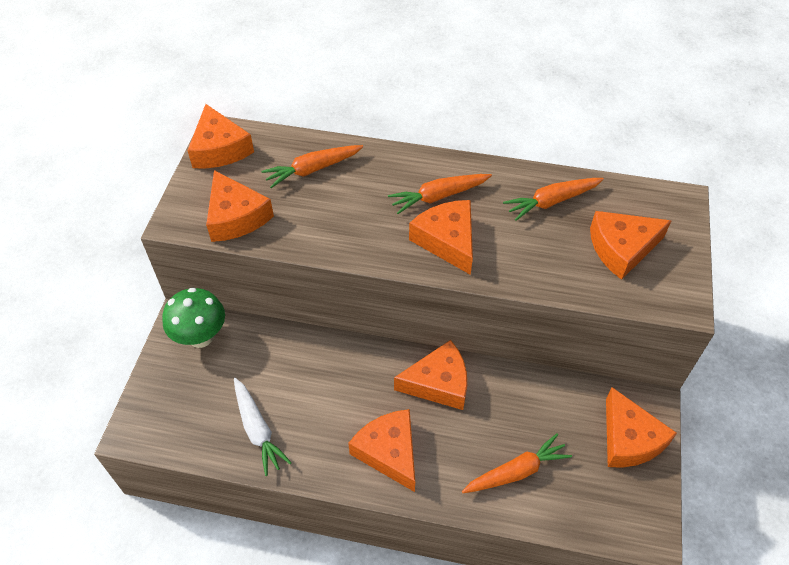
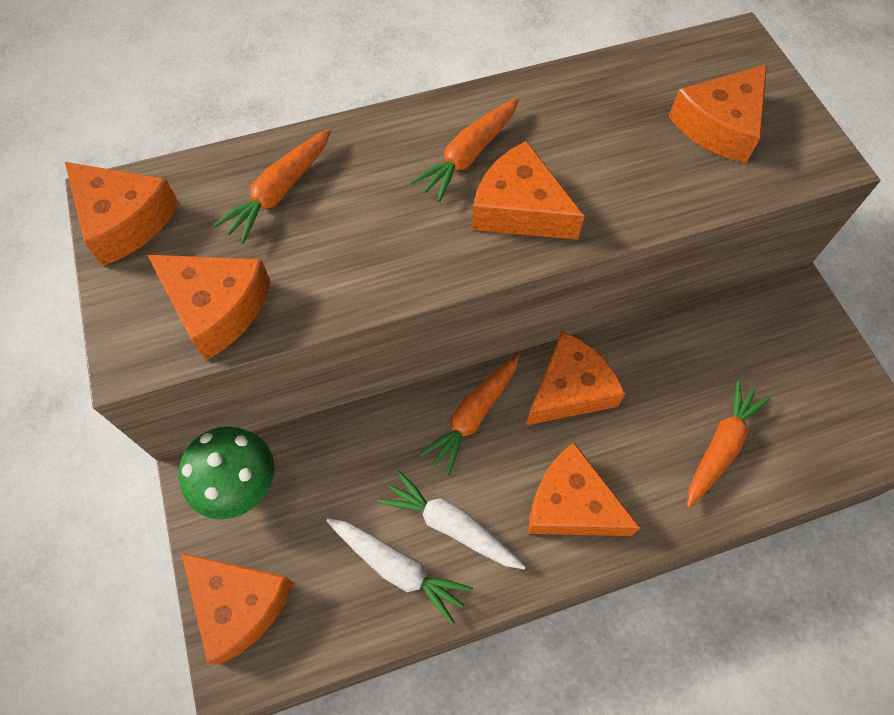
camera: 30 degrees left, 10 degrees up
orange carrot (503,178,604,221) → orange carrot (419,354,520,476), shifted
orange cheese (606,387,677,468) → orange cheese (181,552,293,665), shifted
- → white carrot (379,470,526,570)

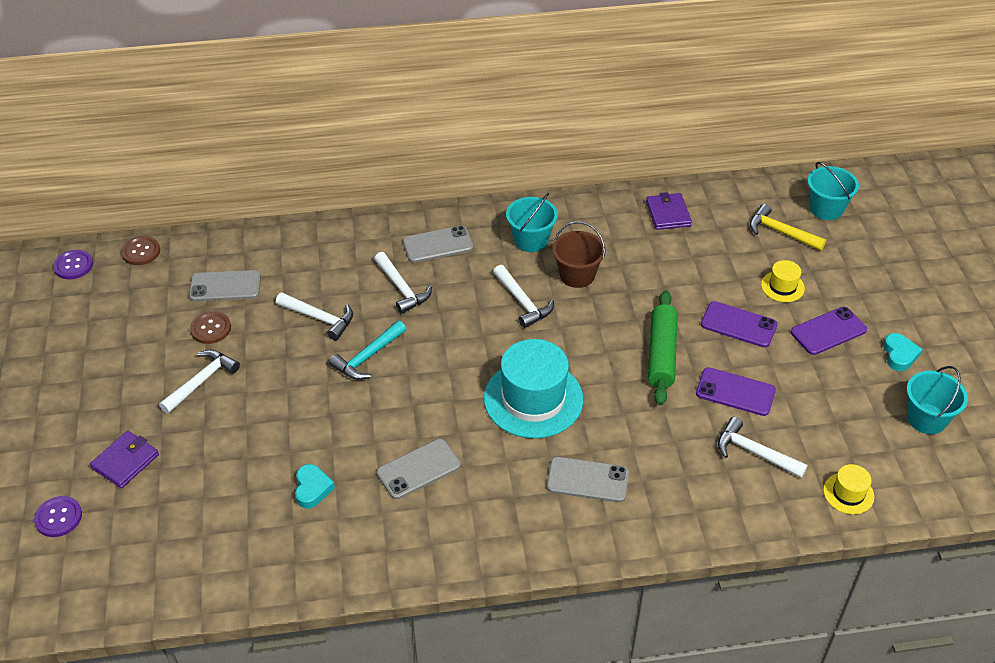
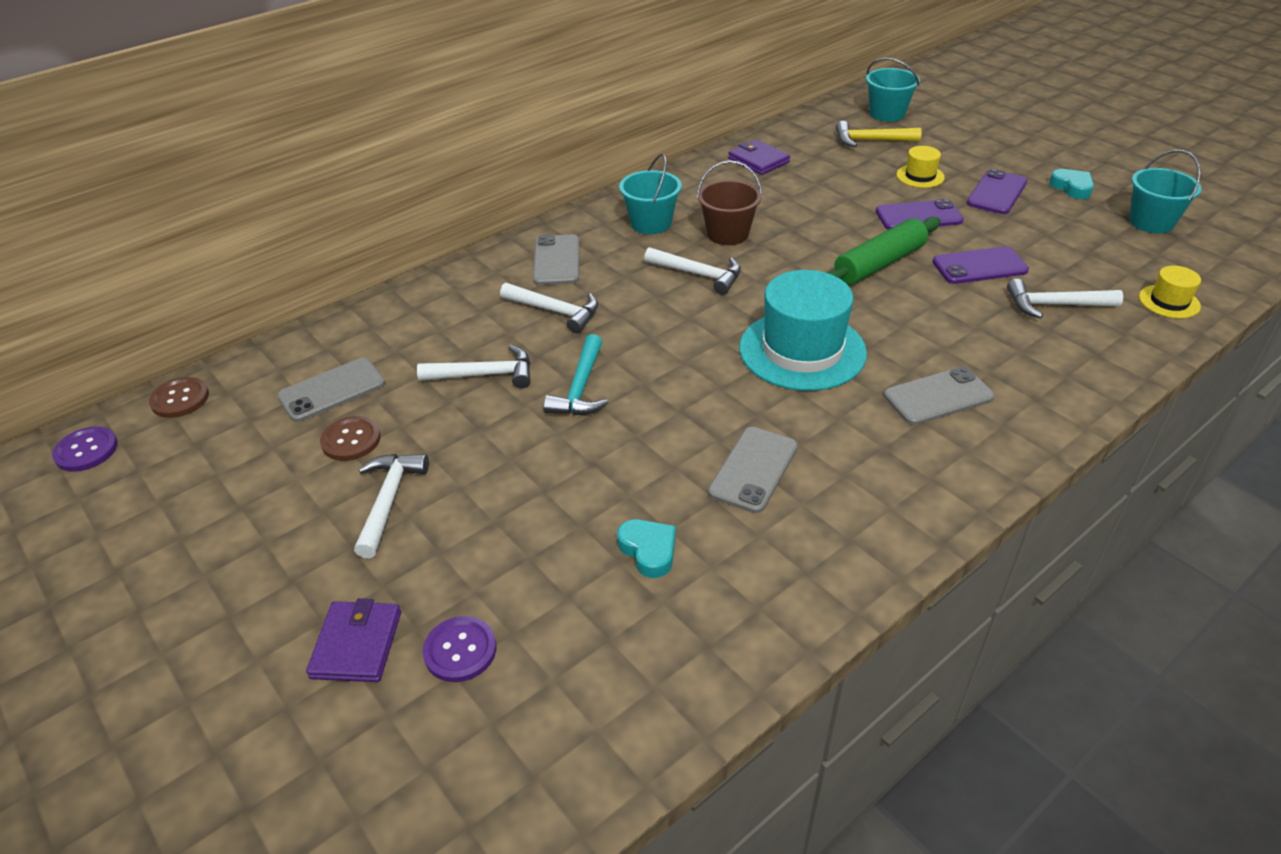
camera: 30 degrees left, 5 degrees down
purple button (34,496,82,537) → purple button (423,616,496,682), shifted
grey phone (403,226,474,263) → grey phone (533,235,579,285), 45 degrees counterclockwise
green rolling pin (648,290,678,405) → green rolling pin (826,217,941,285), 75 degrees clockwise

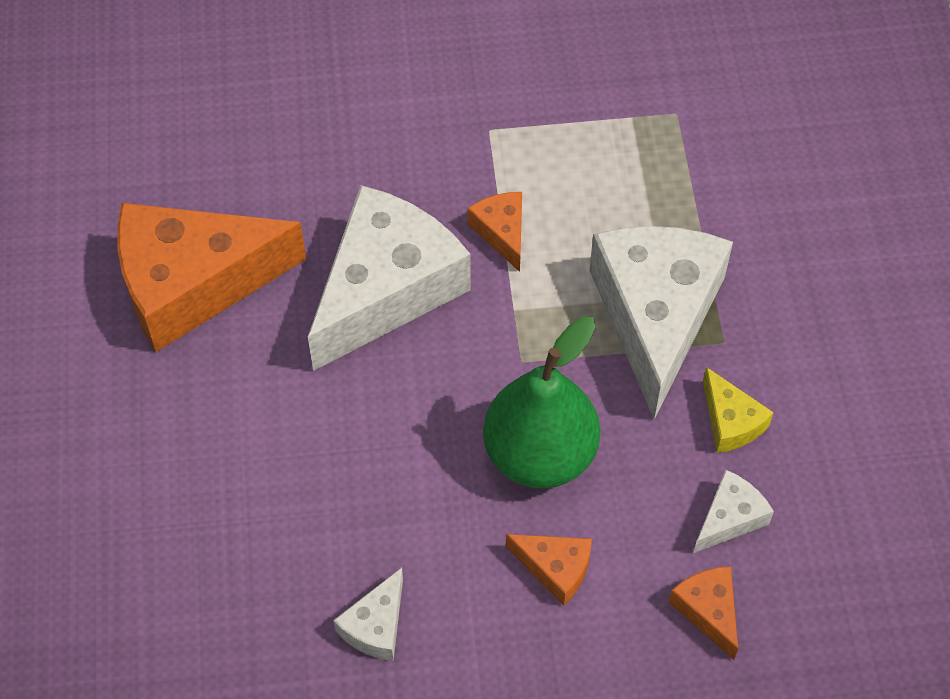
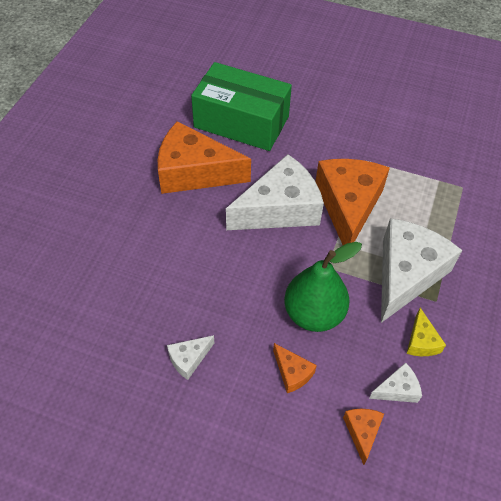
camera: 25 degrees right, 5 degrees down
orange cheese (467,192,522,272) → orange cheese (315,159,390,245), x2.29
- → green box (191,62,292,151)

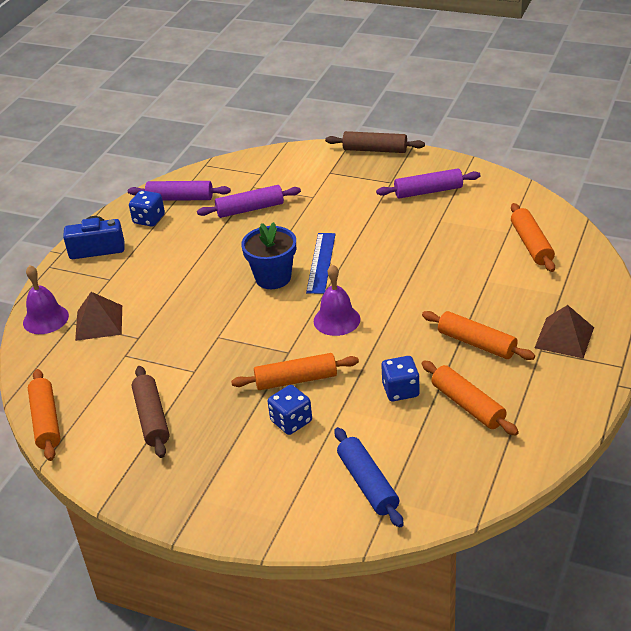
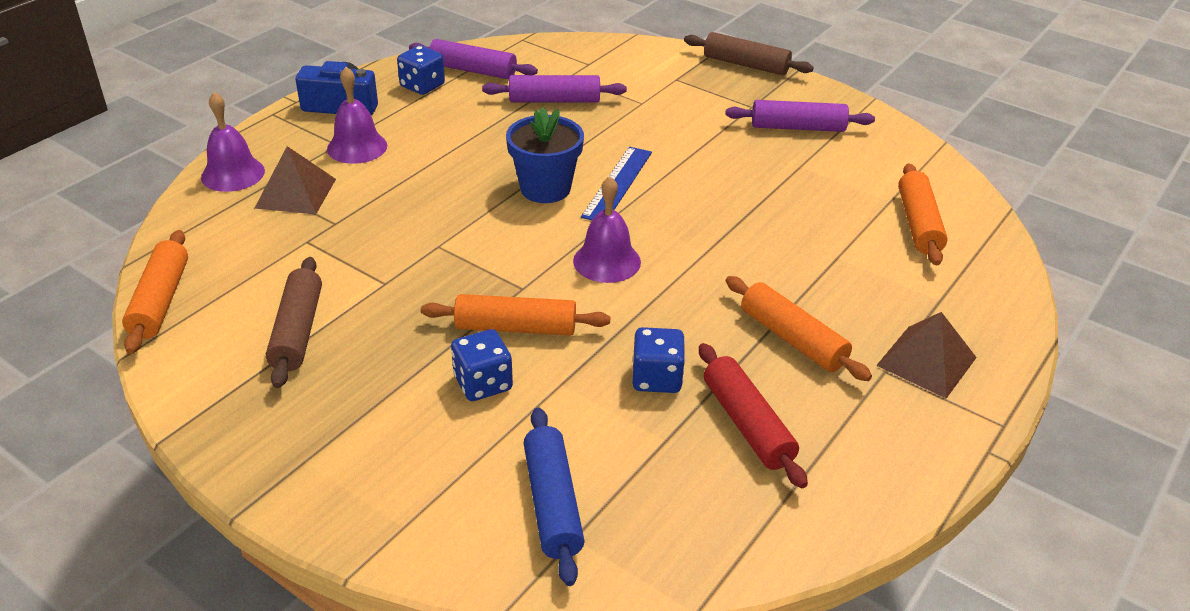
camera: 10 degrees right, 0 degrees up
orange rolling pin (422,360,519,436) → red rolling pin (699,343,808,488)
- → purple bell (327,67,387,164)

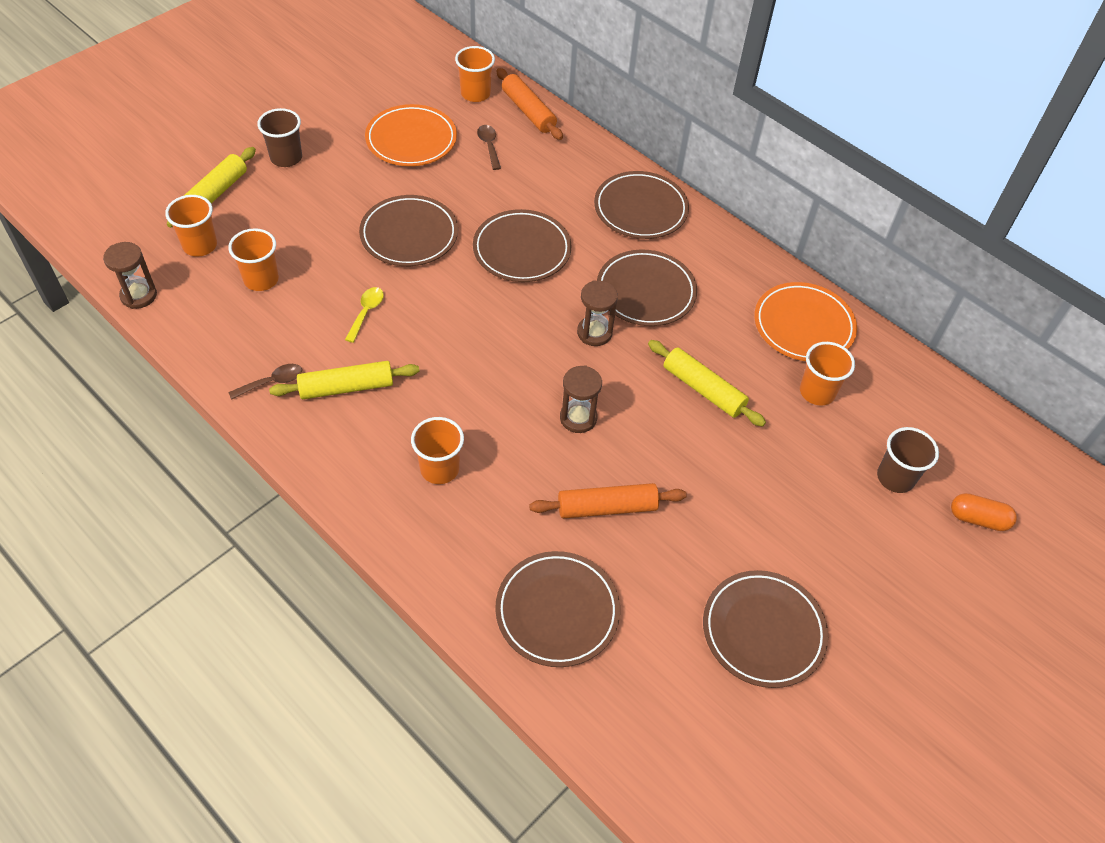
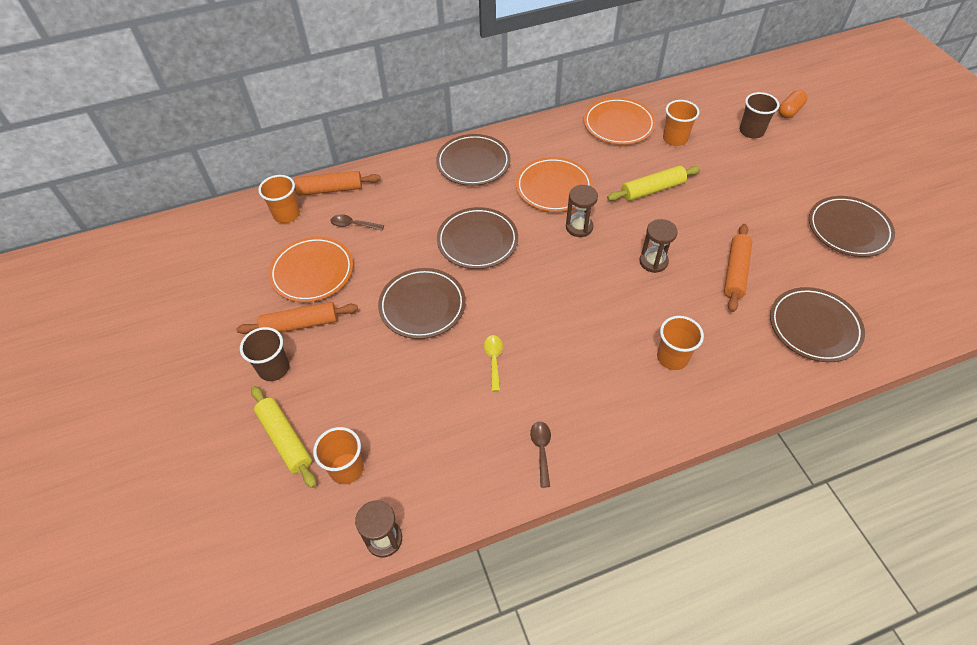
camera: 60 degrees left, 0 degrees up
orange cup (228,228,279,291) → -
yellow rolling pin (269,361,420,399) → -
yellow spoon (345,287,384,343) → yellow spoon (484,335,503,391), 45 degrees clockwise
brown plate (597,249,697,326) → orange plate (516,157,593,212)
- → orange rolling pin (236,302,358,334)

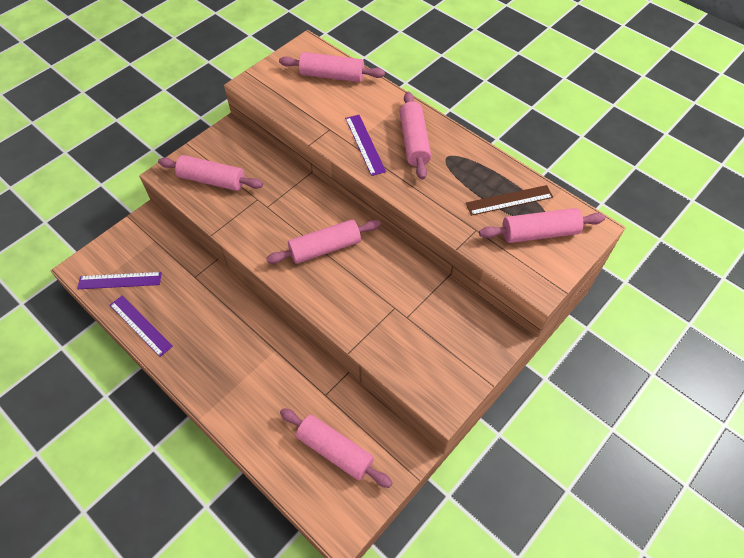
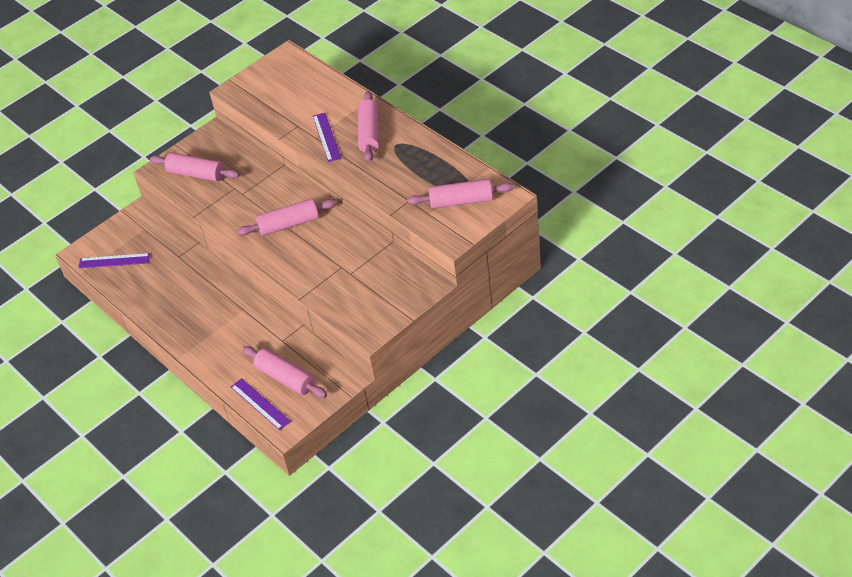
camera: 10 degrees right, 10 degrees down
purple ruler (110,295,173,357) → purple ruler (231,378,291,430), shifted
pink rolling pin (279,52,385,82) → -
brown ruler (466,185,553,216) → -

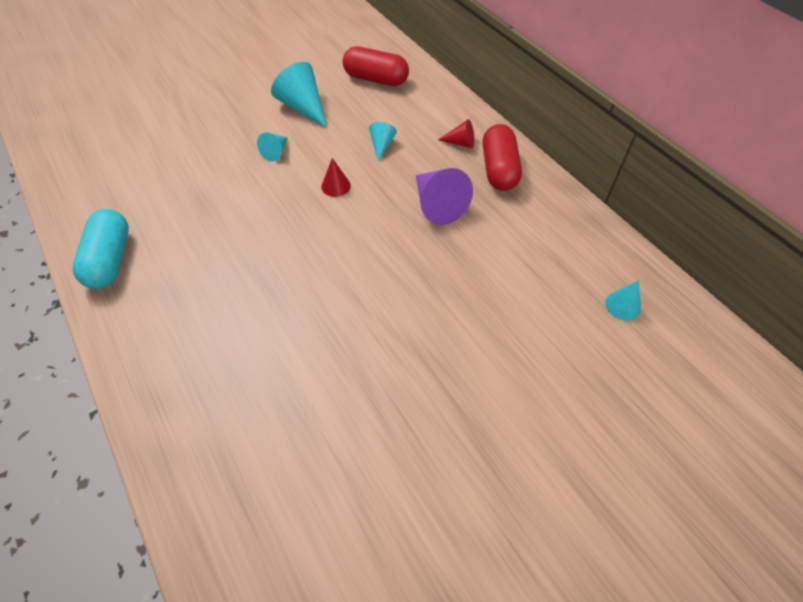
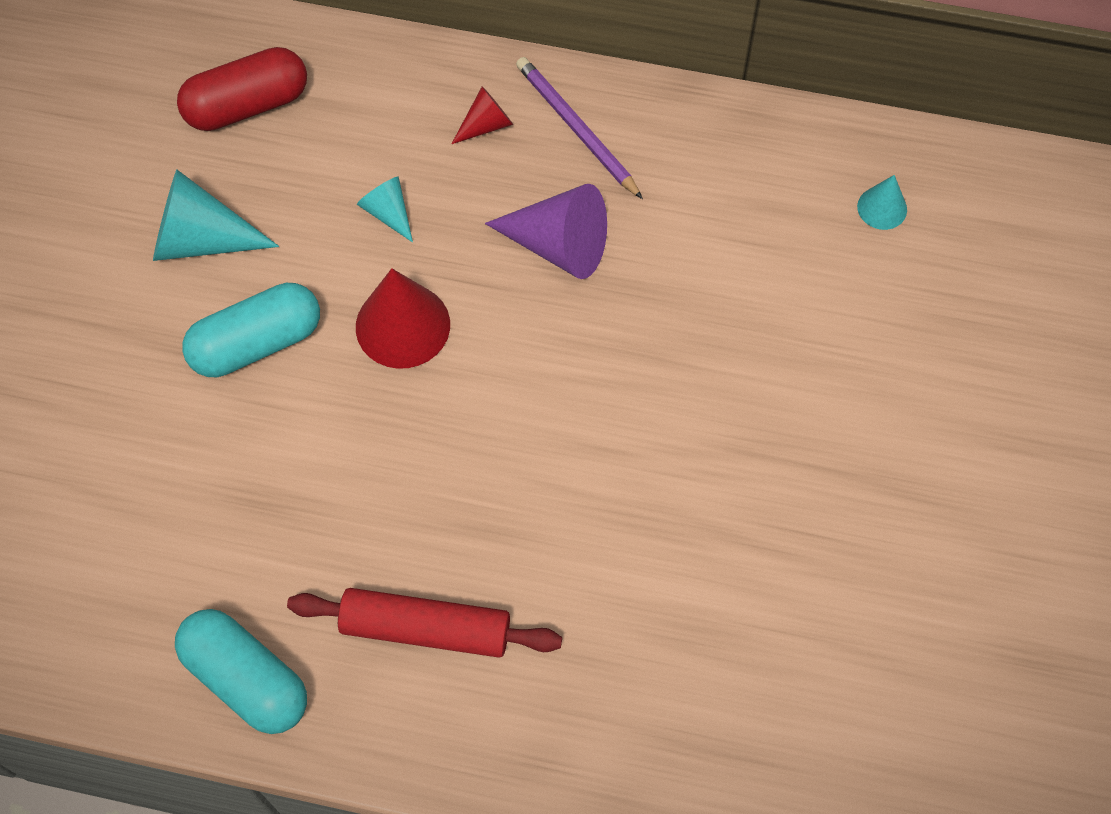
camera: 45 degrees left, 10 degrees up
turquoise cone (257,132,288,161) → turquoise capsule (182,283,320,377)
red cone (321,158,351,197) → red cone (356,268,450,369), x1.84
red capsule (483,124,522,191) → purple pencil (516,57,643,199)
- → red rolling pin (287,588,562,658)

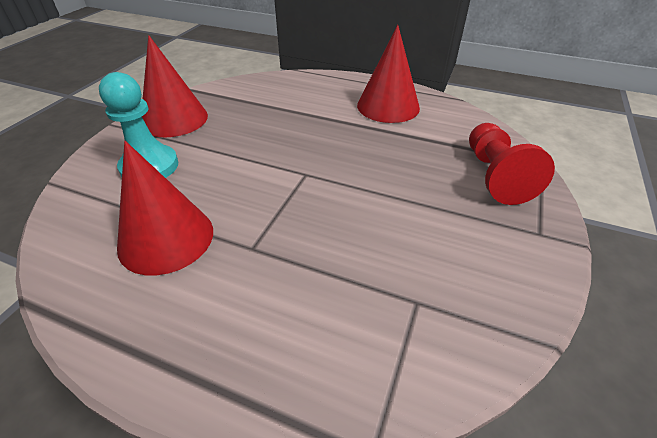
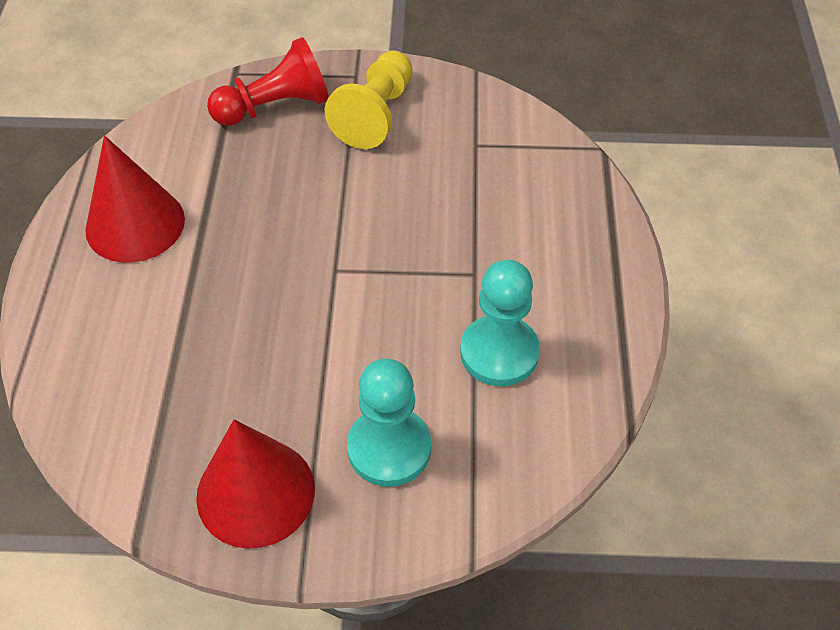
camera: 110 degrees left, 10 degrees up
red cone (117,141,213,275) → turquoise pawn (460,260,540,386)
- → yellow pawn (325,50,413,149)

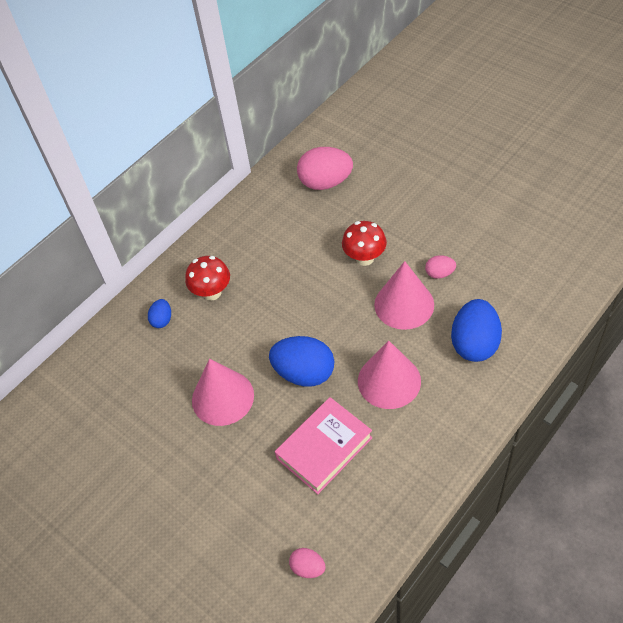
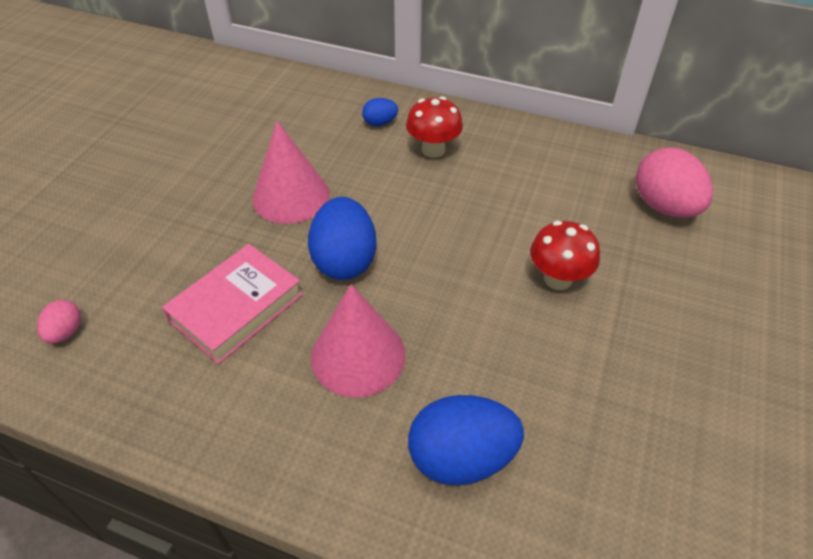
camera: 65 degrees right, 5 degrees down
pink book (275,397,373,494) → pink book (162,244,303,364), 75 degrees counterclockwise
pink cone (374,261,434,330) → -
pink egg (425,255,456,279) → -

